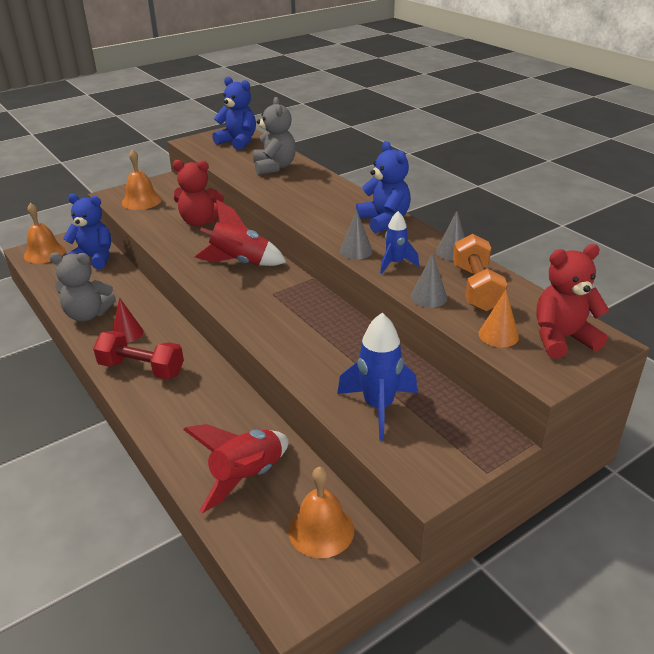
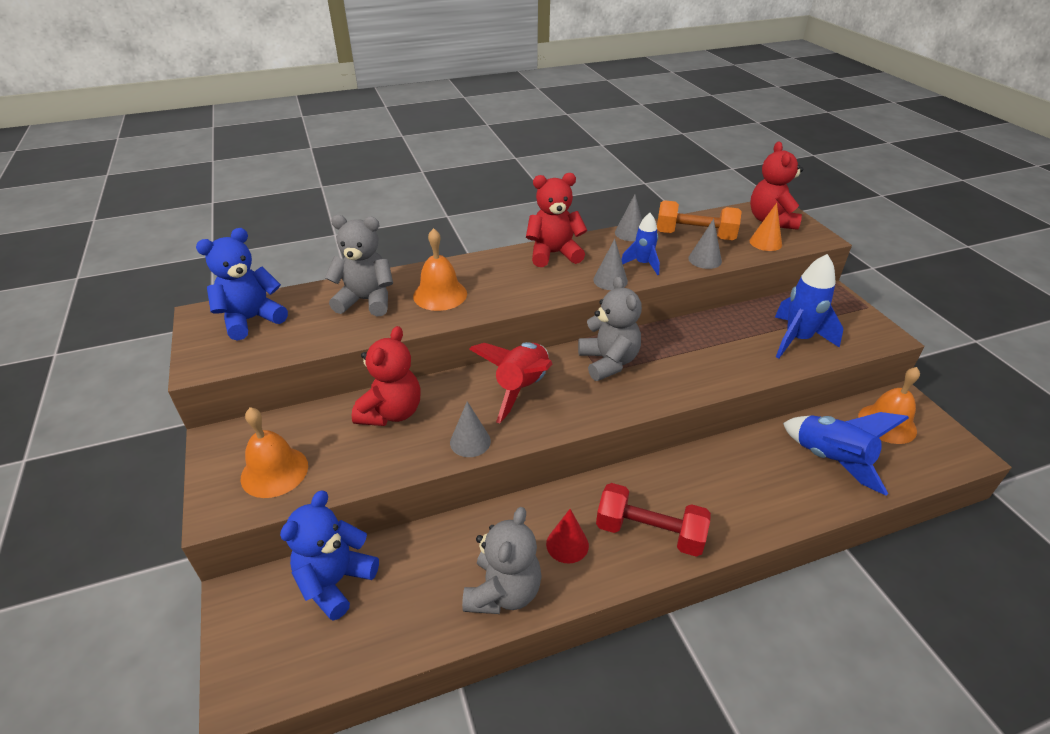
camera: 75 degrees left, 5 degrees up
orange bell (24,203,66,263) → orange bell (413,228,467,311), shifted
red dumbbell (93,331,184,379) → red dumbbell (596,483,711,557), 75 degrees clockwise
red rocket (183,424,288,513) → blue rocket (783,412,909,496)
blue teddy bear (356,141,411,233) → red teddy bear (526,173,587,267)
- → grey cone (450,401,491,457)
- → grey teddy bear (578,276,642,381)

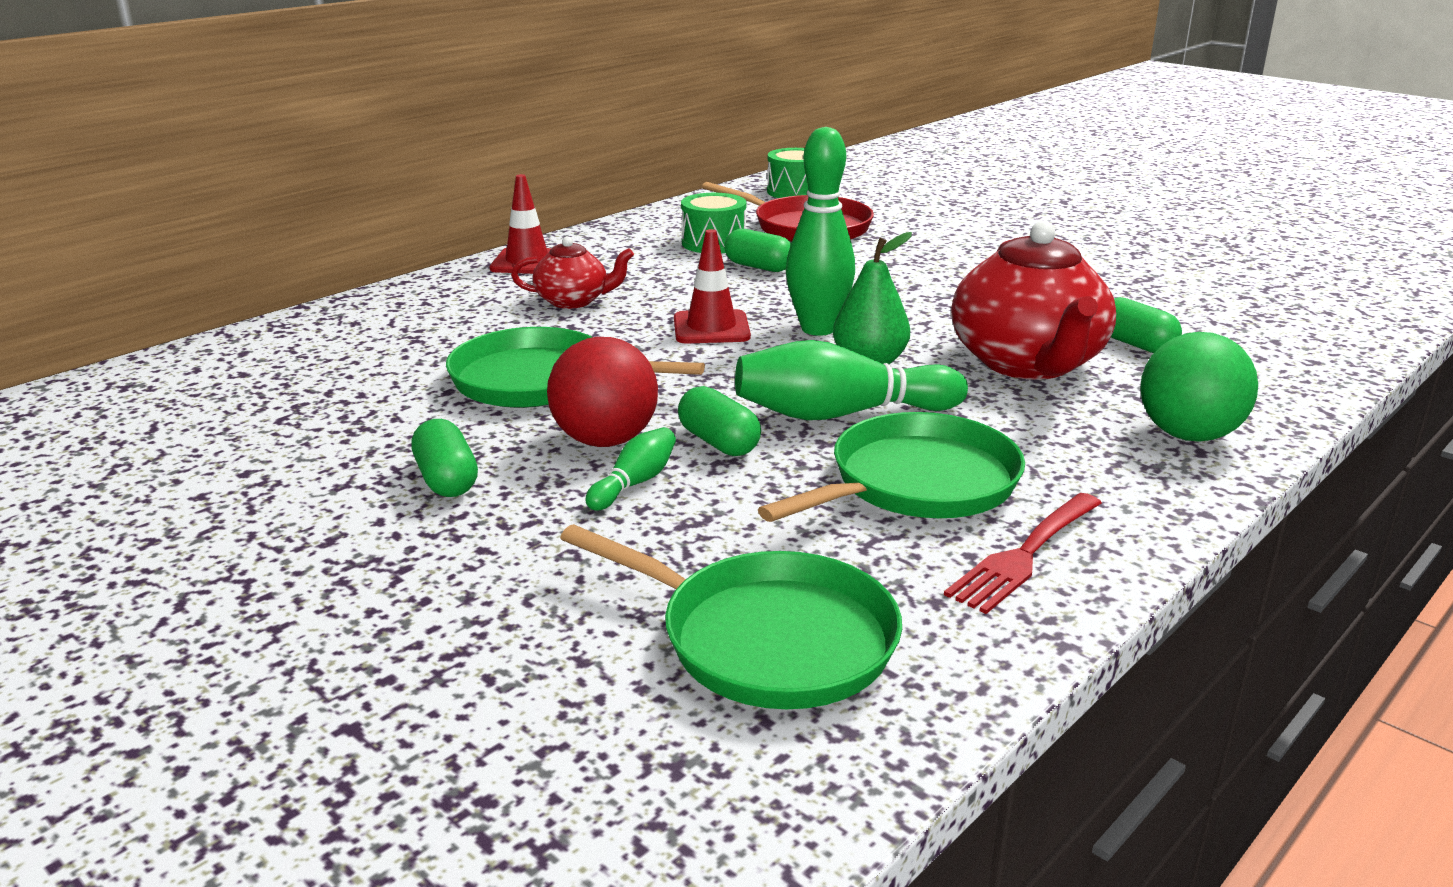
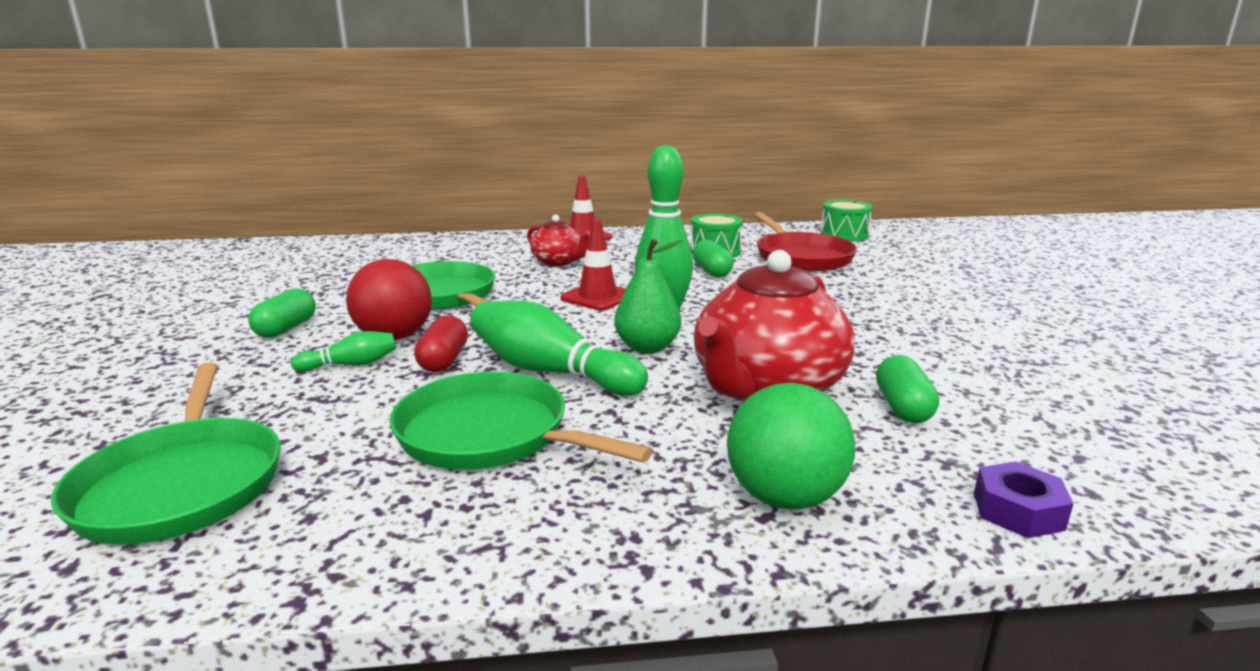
camera: 40 degrees right, 5 degrees down
green capsule (678,386,761,456) → red capsule (414,315,468,372)
green pan (758,412,1025,522) → green pan (389,371,653,470), 150 degrees counterclockwise
red fork (944,493,1102,614) → -
- → purple nut (974,461,1074,538)

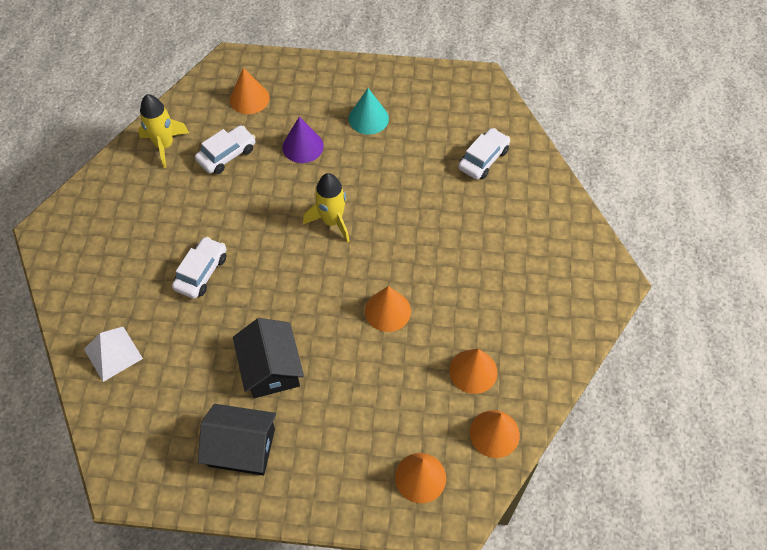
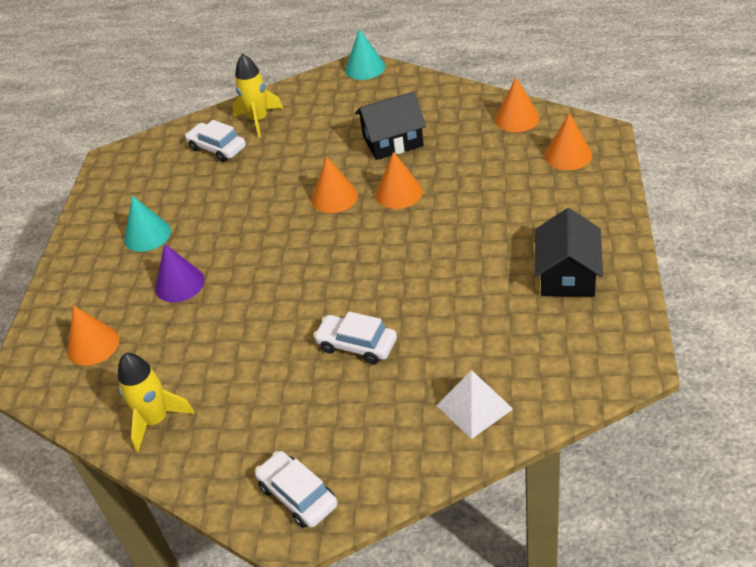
camera: 85 degrees left, 15 degrees down
white car (195,125,256,174) → white car (255,451,338,528), shifted
black house (233,318,304,398) → black house (355,92,426,160), shifted
yellow rocket (303,173,349,243) → yellow rocket (232,54,283,137), shifted
orange cone (449,349,497,394) → orange cone (311,156,358,213), shifted
- → turquoise cone (345,29,385,80)

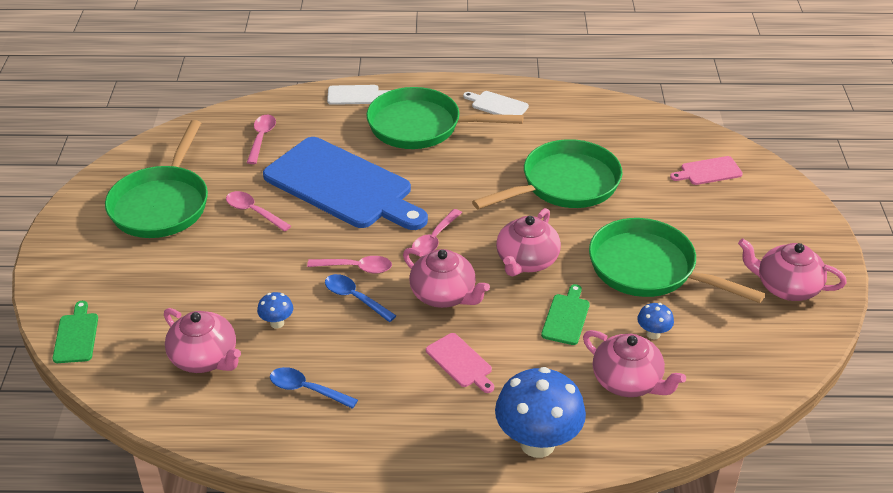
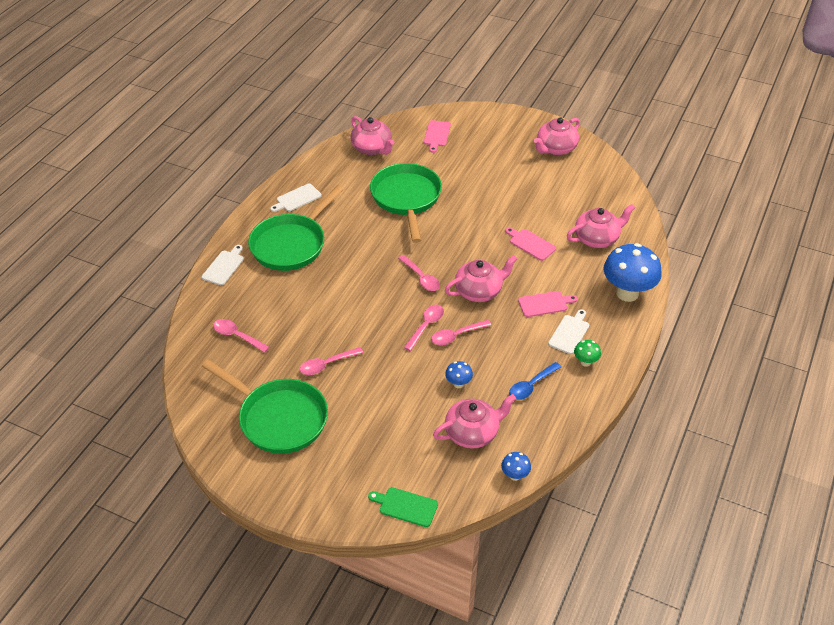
camera: 65 degrees left, 5 degrees up
blue cutting board (263,137,428,230) → -
blue spoon (325,274,397,322) → pink spoon (431,320,491,345)
pink teapot (496,208,561,276) → pink teapot (350,116,394,155), shifted
green cutting board (541,284,590,345) → pink cutting board (505,227,556,261)
green pan (589,218,765,303) → -
blue mushroom (637,303,674,339) → blue mushroom (501,452,531,481), shifted
- → white cutting board (548,309,589,354)
- → green mushroom (574,340,601,367)

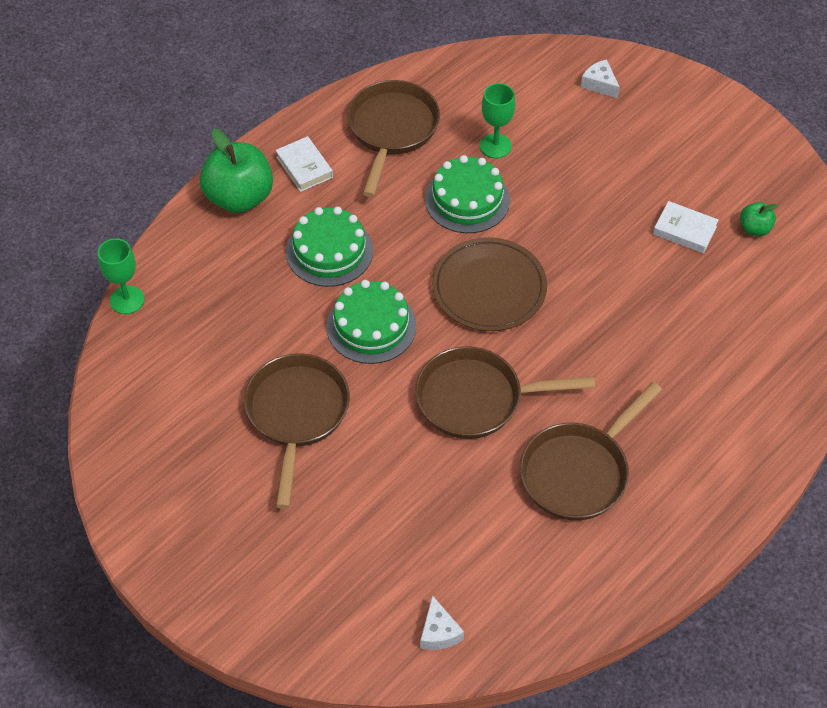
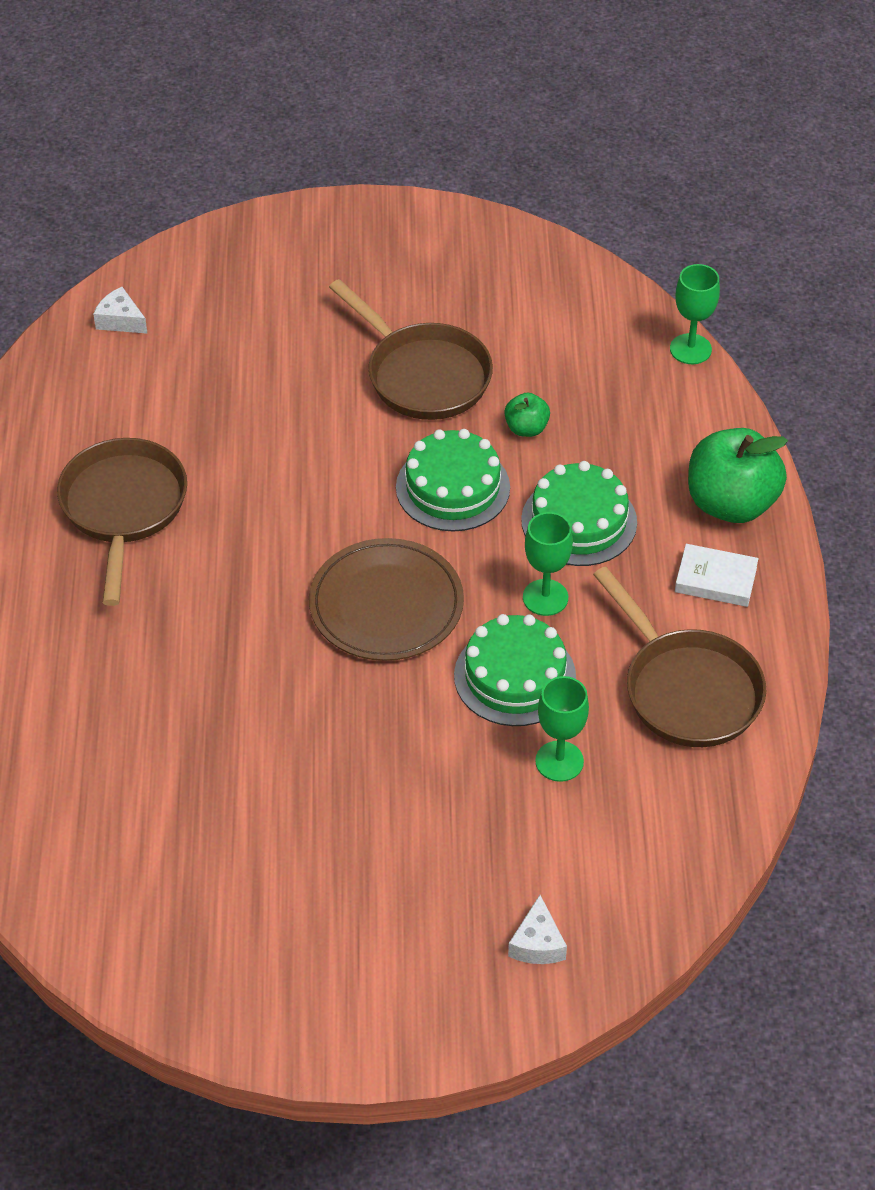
camera: 135 degrees right, 5 degrees down
brown pan (415,346,595,439) → -
white cheese (581,59,620,98) → white cheese (508,895,567,964), 90 degrees clockwise
white book (653,201,719,253) → -
green apple (740,202,778,236) → green apple (504,393,550,437), shifted
- → green goblet (523,512,573,616)

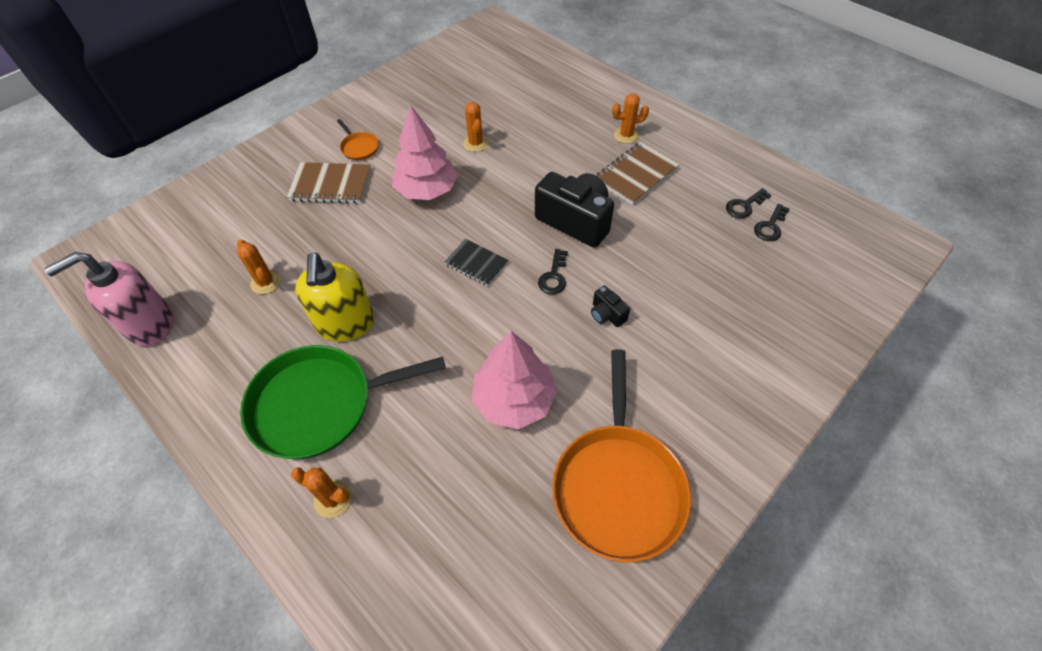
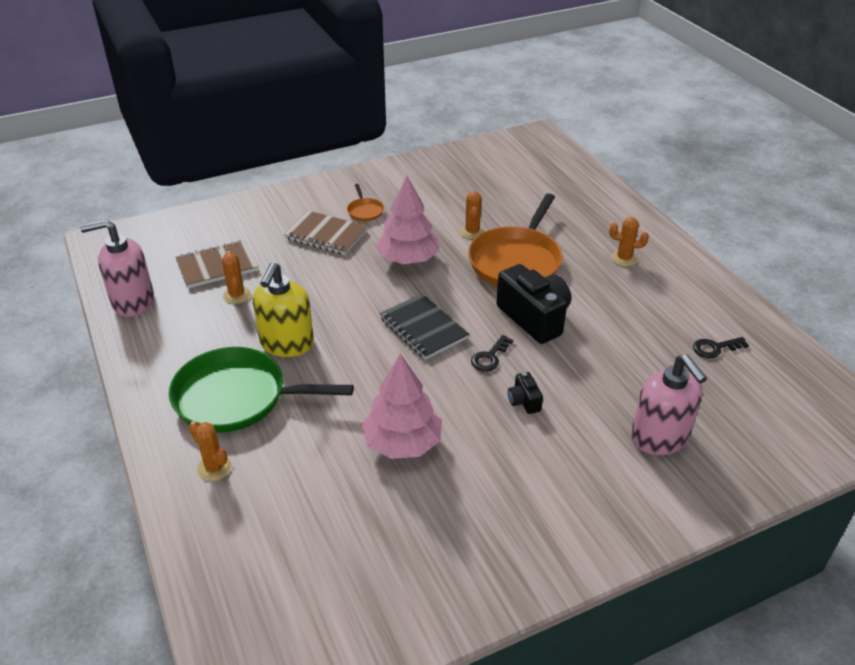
camera: 20 degrees right, 15 degrees down
black notebook (445,239,508,286) → black notebook (380,293,469,360), x1.53
orange pan (552,349,691,562) → orange pan (468,193,563,286), shifted
brown notebook (596,142,679,205) → brown notebook (175,240,259,289), shifted
black key (754,204,790,241) → -
- → pink soap dispenser (631,354,707,455)

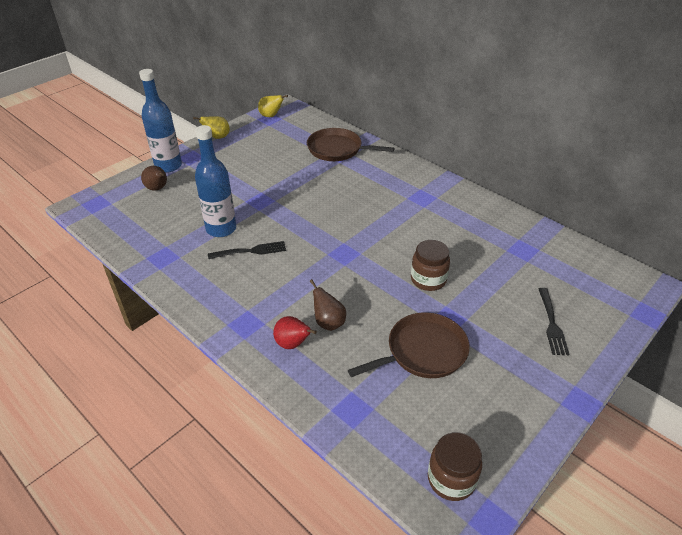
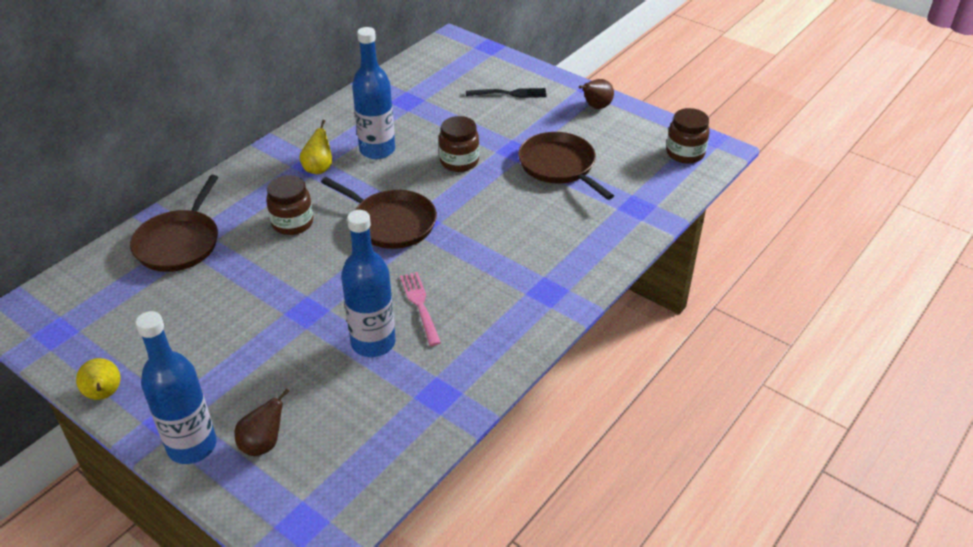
camera: 95 degrees left, 0 degrees up
black fork (208,241,286,259) → pink fork (400,272,441,346)
yellow pear (258,95,288,117) → yellow pear (300,120,332,174), shifted
red pear (273,316,317,349) → -
brown pear (310,279,346,331) → brown pear (579,79,614,109), shifted
- → brown jar (266,175,313,235)
- → brown pan (321,177,437,249)
- → blue bottle (352,27,395,159)

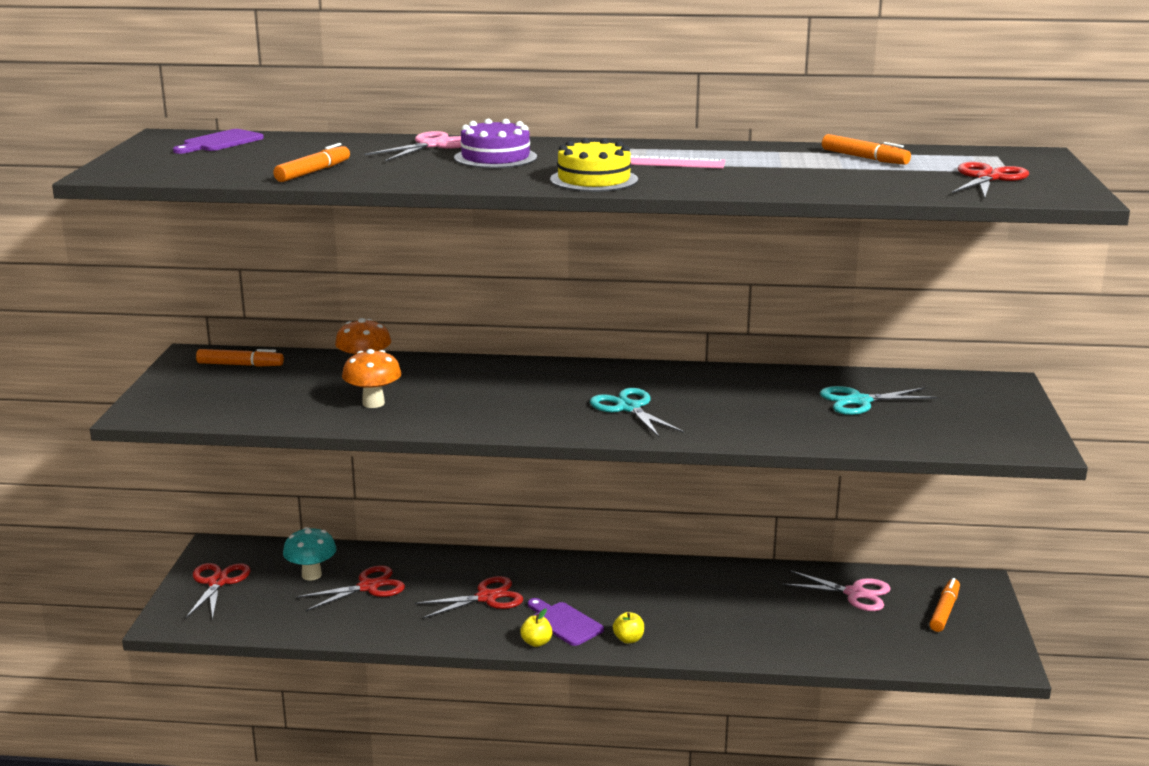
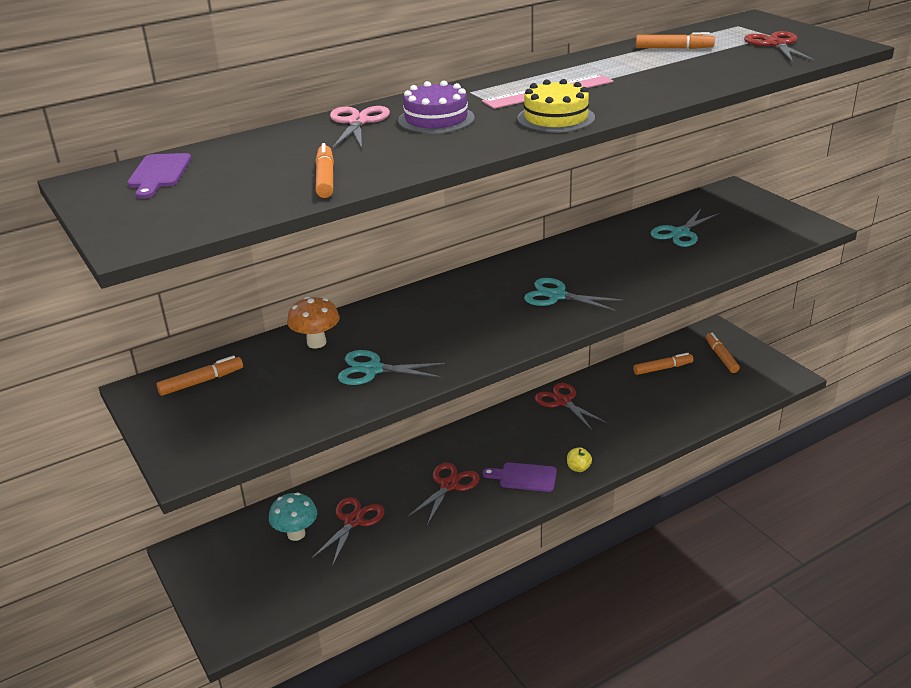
camera: 35 degrees left, 10 degrees up
red scissors (185,563,250,620) → red scissors (535,383,607,430), shifted
orange mushroom (342,349,402,408) → turquoise scissors (338,350,445,385)
yellow apple (520,609,552,647) → -
pink scissors (783,570,891,611) → orange marker (633,353,693,375)

